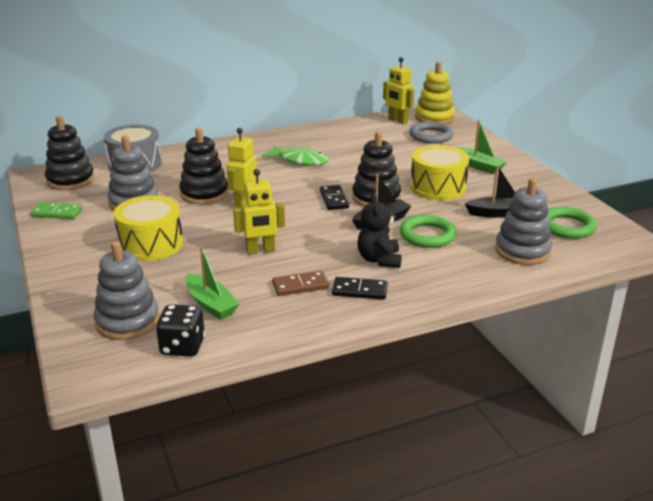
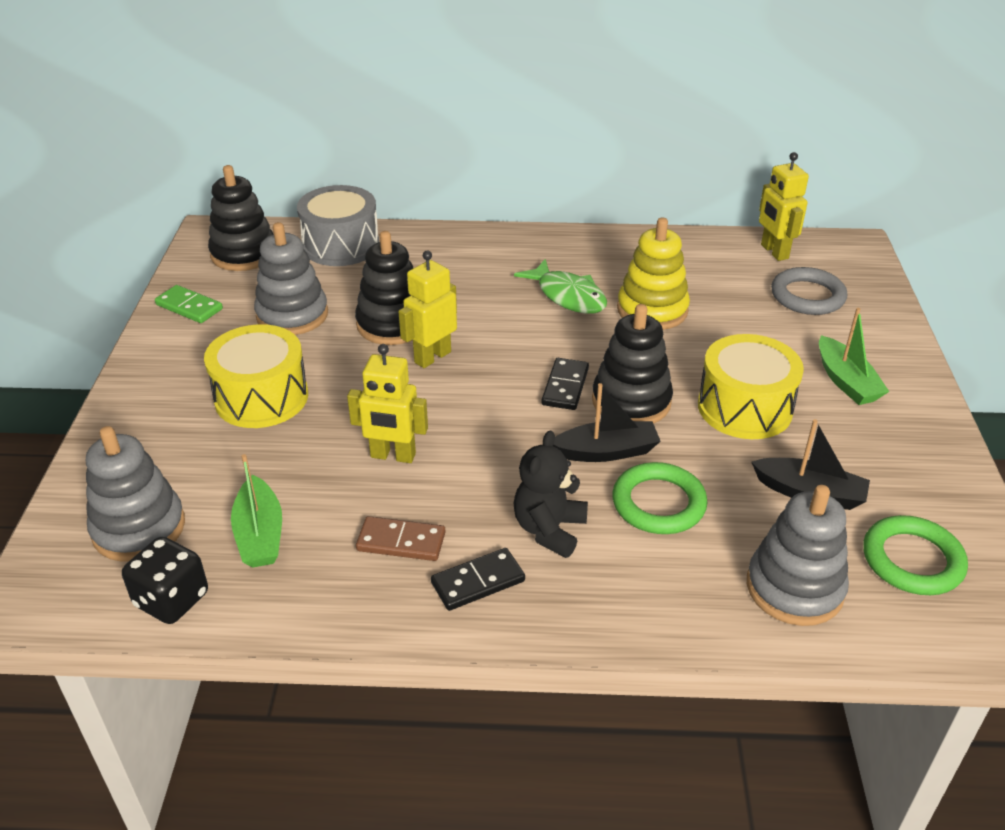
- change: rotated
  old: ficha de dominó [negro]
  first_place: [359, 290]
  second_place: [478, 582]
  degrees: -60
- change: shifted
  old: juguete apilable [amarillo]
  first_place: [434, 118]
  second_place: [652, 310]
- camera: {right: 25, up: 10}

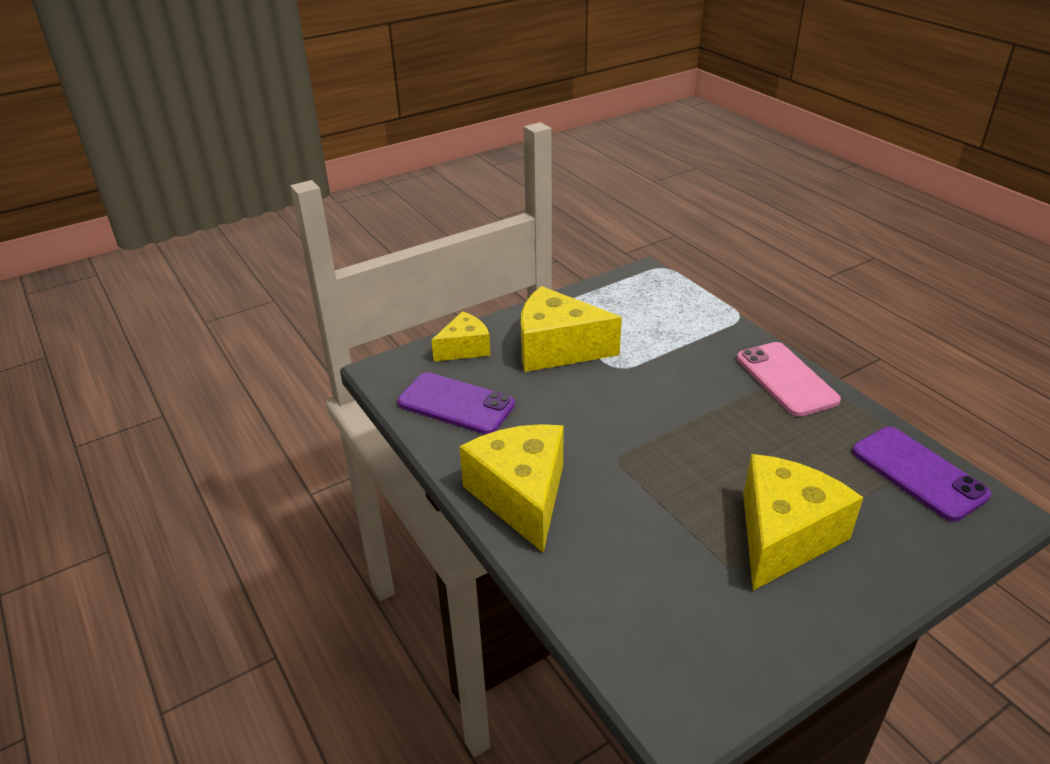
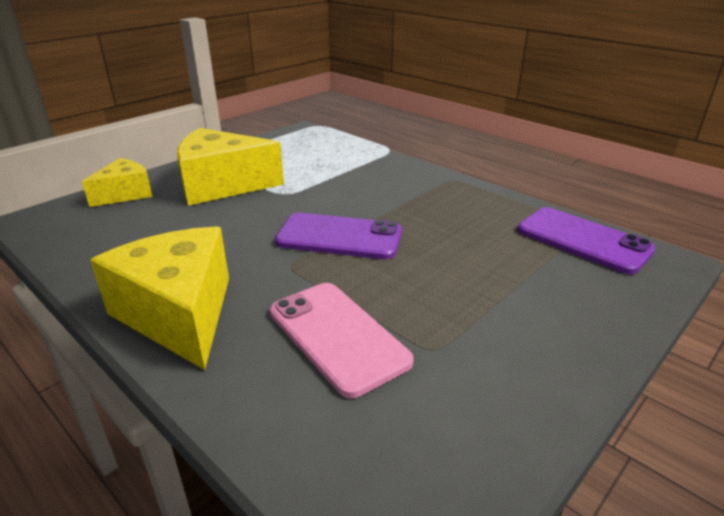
- change: shifted
  old: móvil [rosa]
  first_place: [786, 379]
  second_place: [337, 336]
- change: shifted
  old: móvil [morado]
  first_place: [456, 404]
  second_place: [339, 237]
- change: gone
  old: queso [amarillo]
  first_place: [783, 536]
- camera: {right: -15, up: -5}

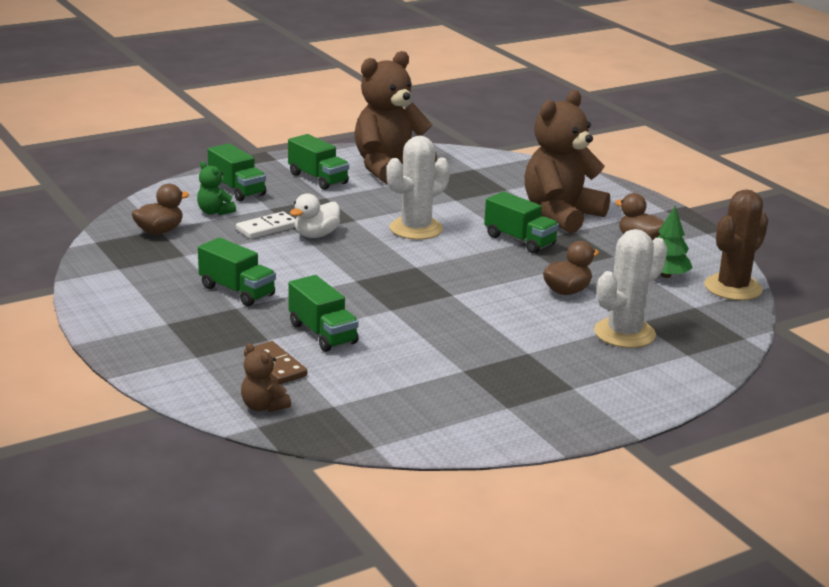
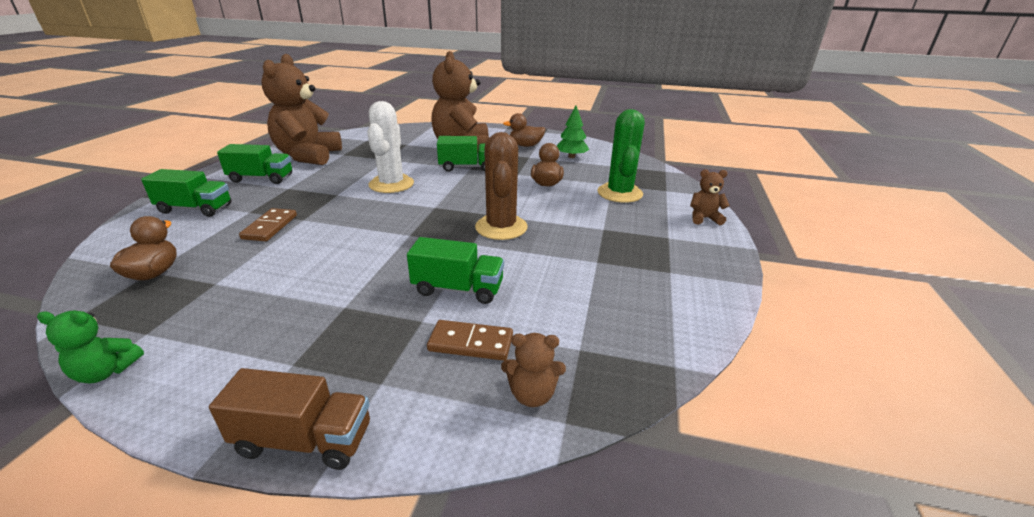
- change: shifted
  old: osito [verde]
  first_place: [214, 212]
  second_place: [106, 372]
- change: new
  new: camión [marrón]
  second_place: [304, 440]
- change: repainted
  old: ficha de dominó [blanco]
  new: ficha de dominó [marrón]
  first_place: [267, 228]
  second_place: [270, 227]
- change: shifted
  old: cactus [marrón]
  first_place: [733, 288]
  second_place: [501, 227]
- change: repainted
  old: cactus [blanco]
  new: cactus [verde]
  first_place: [624, 333]
  second_place: [619, 193]
- change: new
  new: osito [marrón]
  second_place: [704, 218]
- change: gone
  old: camión [verde]
  first_place: [237, 291]
- change: gone
  old: pato [blanco]
  first_place: [316, 235]
- camera: {right: -45, up: 5}

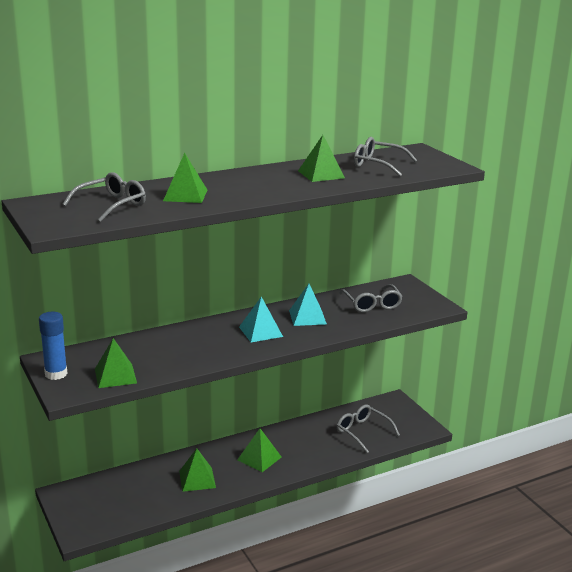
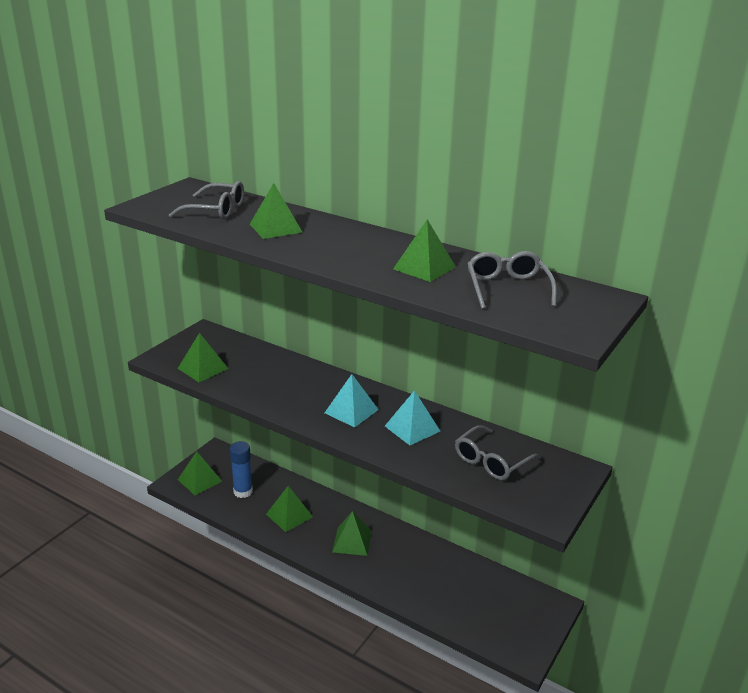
- change: new
  new: pirámide [verde]
  second_place: [199, 480]
- change: shifted
  old: barra de pegamento [azul]
  first_place: [56, 374]
  second_place: [243, 491]
- change: gone
  old: gafas [gris]
  first_place: [363, 432]
- camera: {right: 60, up: 5}

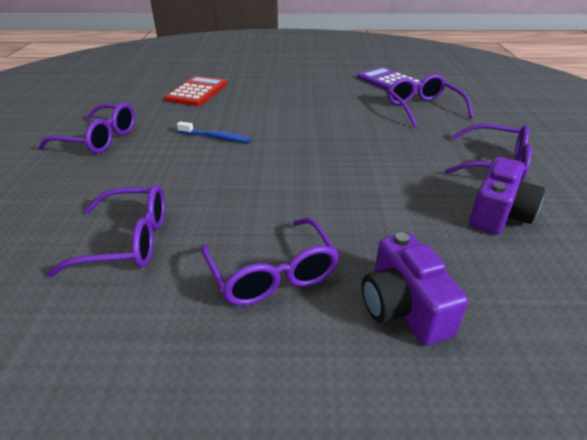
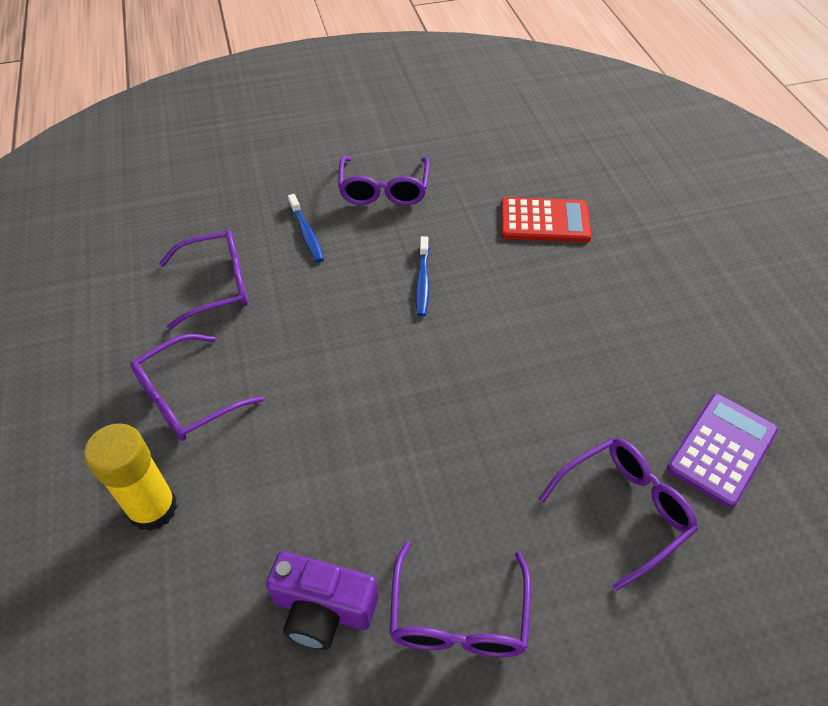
- change: swapped
  old: cámara [morado]
  new: barra de pegamento [amarillo]
  first_place: [403, 307]
  second_place: [153, 508]
- change: rotated
  old: gafas [morado]
  first_place: [129, 241]
  second_place: [217, 285]
  degrees: -90
- change: new
  new: cepillo de dientes [azul]
  second_place: [306, 234]
- camera: {right: 75, up: 15}

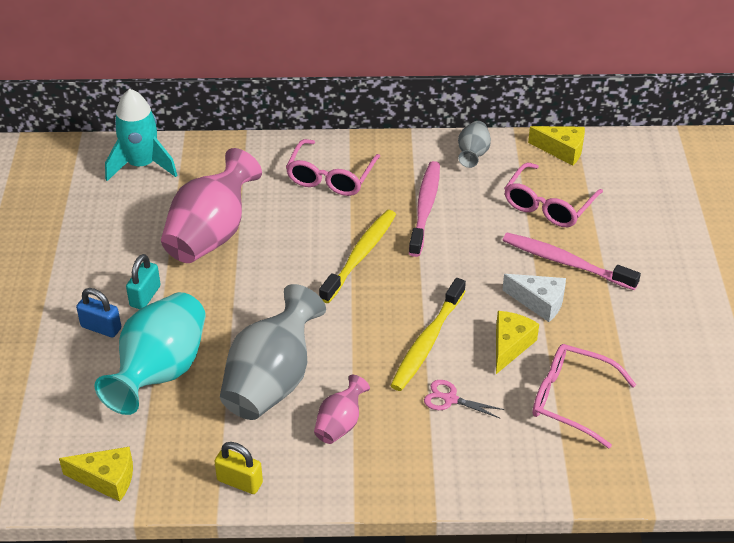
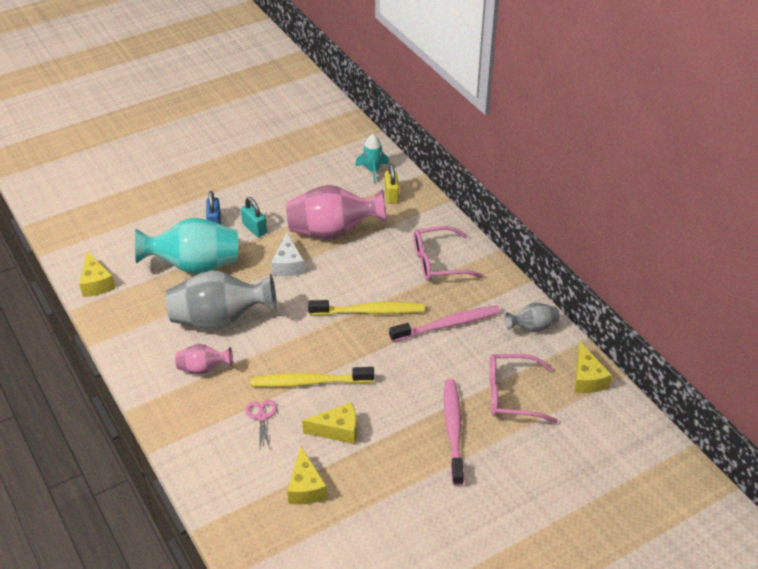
- change: rotated
  old: candado [turquesa]
  first_place: [145, 296]
  second_place: [254, 228]
  degrees: 60
- change: shifted
  old: queso [blanco]
  first_place: [539, 302]
  second_place: [288, 264]
- change: swapped
  old: gafas [rosa]
  new: queso [amarillo]
  first_place: [571, 400]
  second_place: [306, 487]
- change: scaled
  old: cohete [turquesa]
  first_place: [142, 165]
  second_place: [373, 170]
  factor: 0.63
- change: shifted
  old: candado [amarillo]
  first_place: [240, 482]
  second_place: [391, 195]
- camera: {right: 60, up: 0}

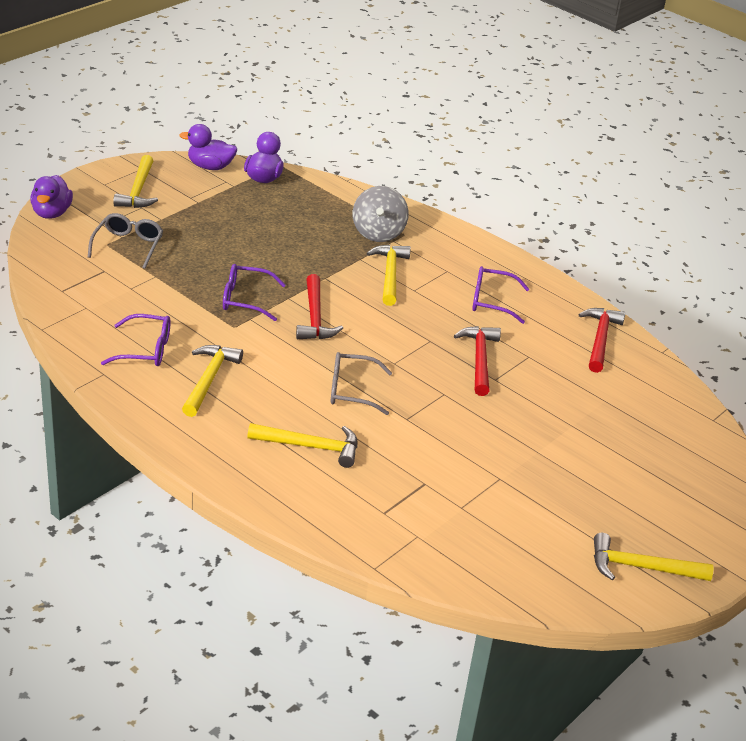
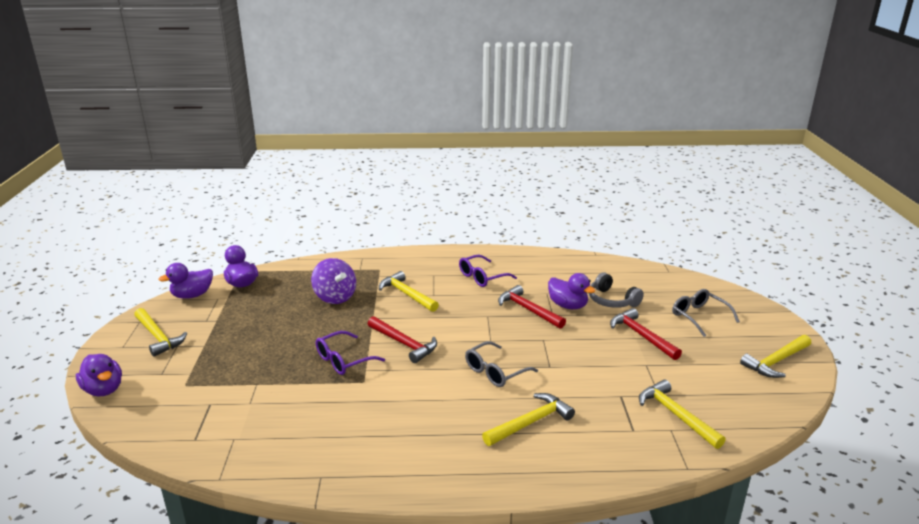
- change: new
  new: peonza [morado]
  second_place: [335, 297]
- change: new
  new: pato [morado]
  second_place: [568, 305]
- change: new
  new: auriculares [gris]
  second_place: [611, 300]
- change: shifted
  old: martillo [rojo]
  first_place: [600, 339]
  second_place: [641, 336]
- change: shifted
  old: martillo [amarillo]
  first_place: [209, 379]
  second_place: [676, 415]
- change: shifted
  old: gafas [gris]
  first_place: [128, 246]
  second_place: [699, 316]
- change: gone
  old: gafas [morado]
  first_place: [146, 350]
- change: gone
  old: peonza [gris]
  first_place: [378, 233]
- camera: {right: -40, up: -10}

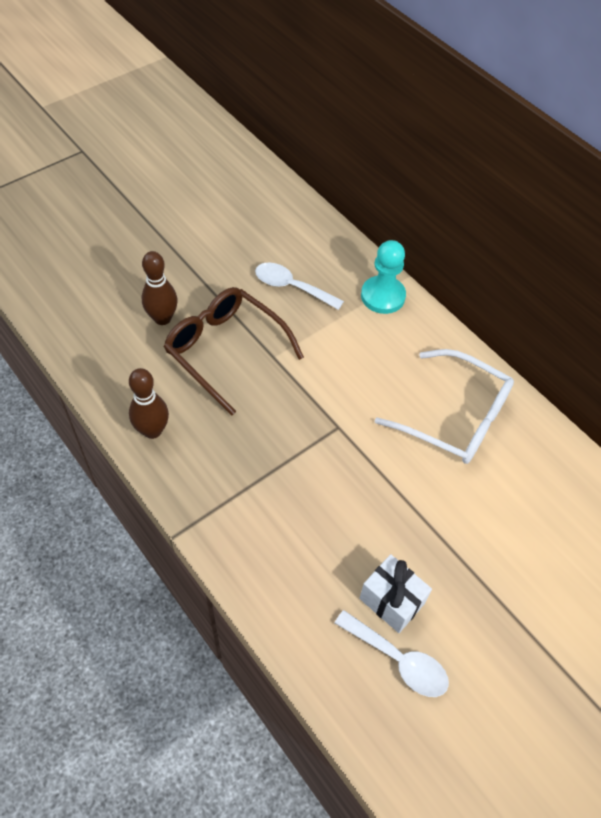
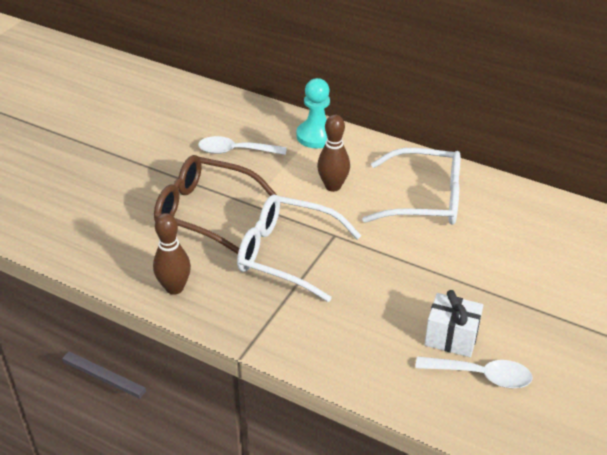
- change: new
  new: gafas [blanco]
  second_place: [288, 254]
- change: shifted
  old: bolo [marrón]
  first_place: [162, 318]
  second_place: [333, 186]
- camera: {right: -20, up: -15}

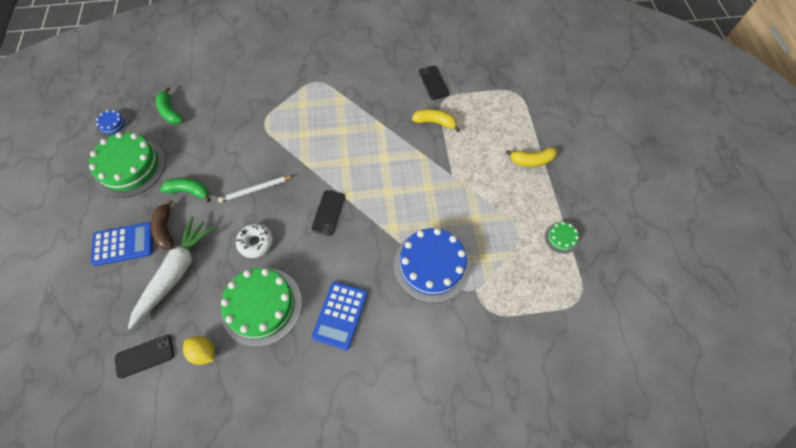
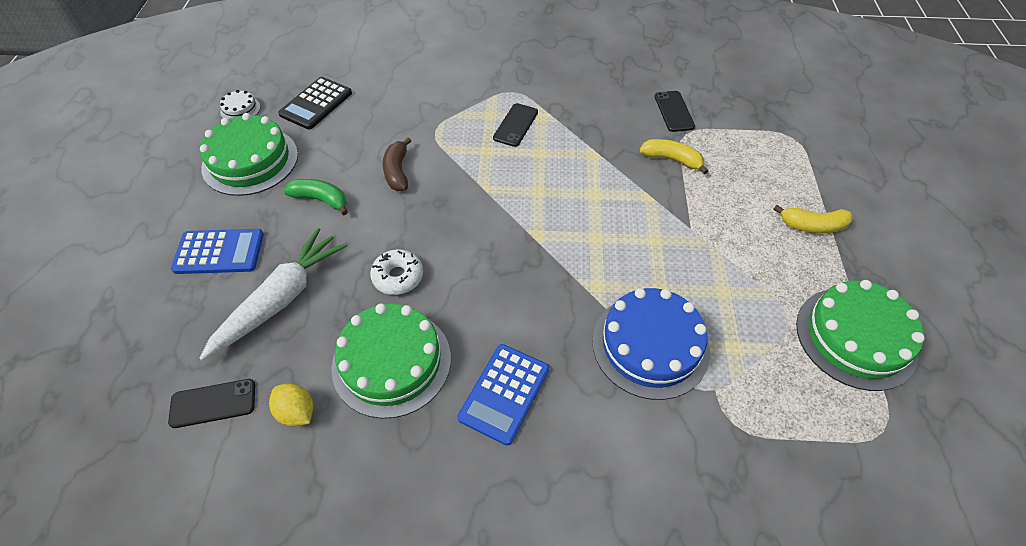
- change: repainted
  old: tarta [azul]
  new: tarta [blanco]
  first_place: [113, 124]
  second_place: [240, 109]
- change: swapped
  old: plátano [verde]
  new: calculadora [negro]
  first_place: [170, 112]
  second_place: [316, 104]
- change: shifted
  old: plátano [marrón]
  first_place: [166, 229]
  second_place: [397, 171]
- change: shifted
  old: móvil [negro]
  first_place: [328, 212]
  second_place: [515, 125]
- change: scaled
  old: tarta [verde]
  first_place: [561, 238]
  second_place: [855, 337]
  factor: 2.25
- change: gone
  old: lápiz [blanco]
  first_place: [255, 190]
- camera: {right: 10, up: -10}

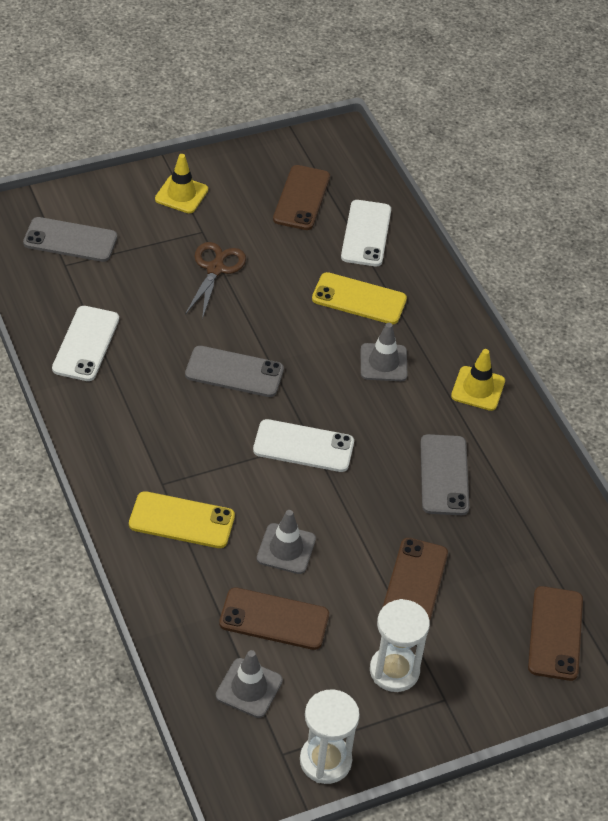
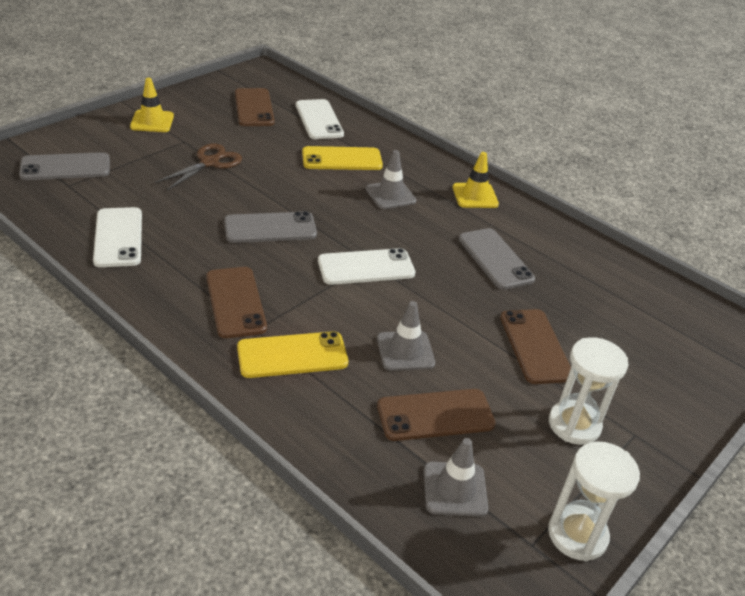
- change: rotated
  old: tijeras [marrón]
  first_place: [215, 268]
  second_place: [210, 162]
  degrees: 45
- change: shifted
  old: móvil [marrón]
  first_place: [555, 633]
  second_place: [235, 302]
- camera: {right: -25, up: -10}

